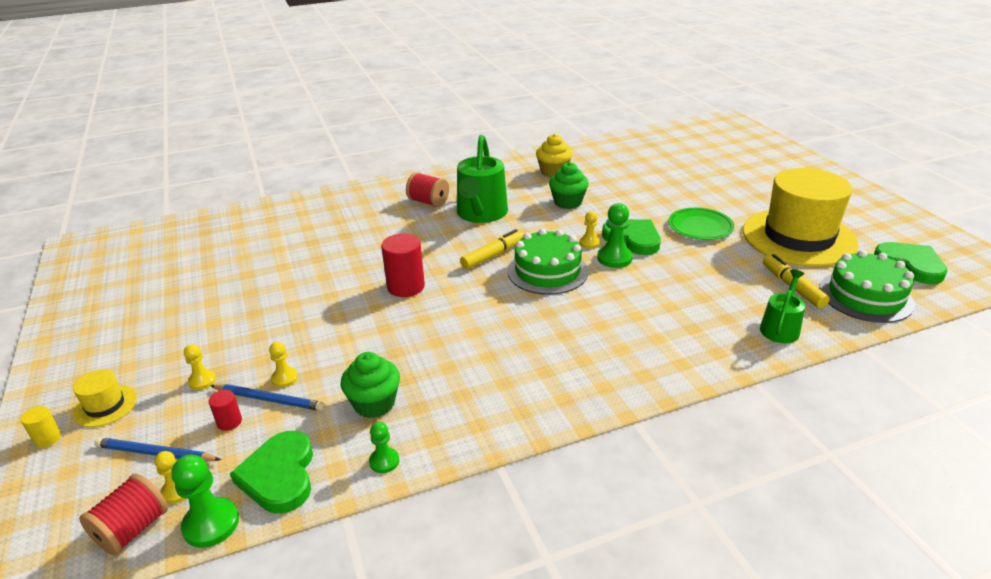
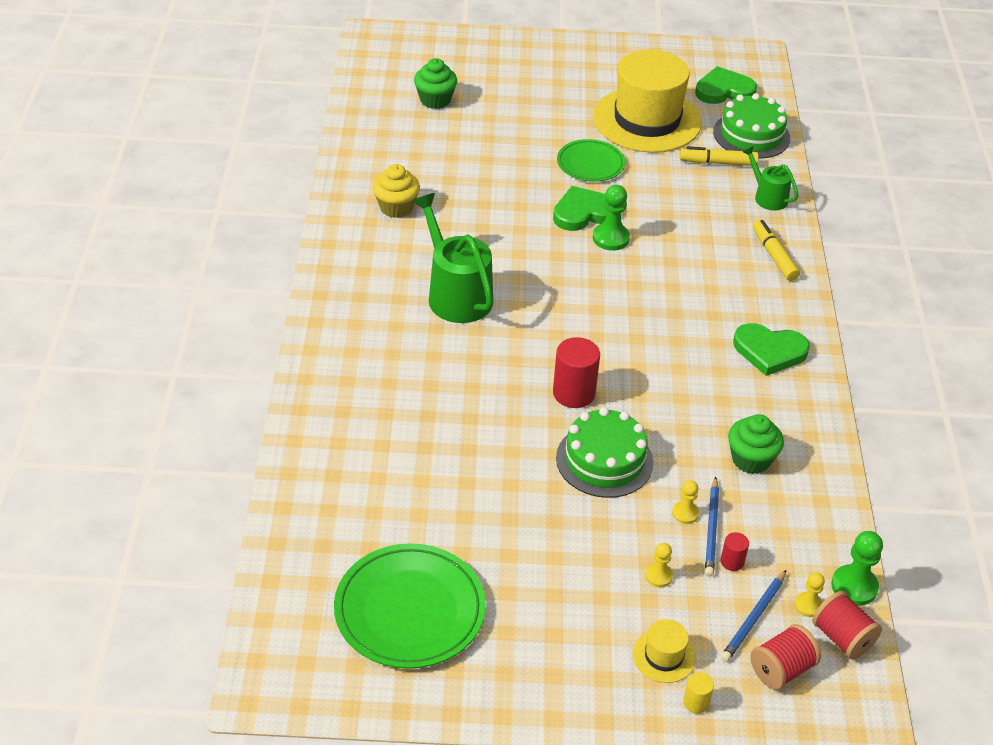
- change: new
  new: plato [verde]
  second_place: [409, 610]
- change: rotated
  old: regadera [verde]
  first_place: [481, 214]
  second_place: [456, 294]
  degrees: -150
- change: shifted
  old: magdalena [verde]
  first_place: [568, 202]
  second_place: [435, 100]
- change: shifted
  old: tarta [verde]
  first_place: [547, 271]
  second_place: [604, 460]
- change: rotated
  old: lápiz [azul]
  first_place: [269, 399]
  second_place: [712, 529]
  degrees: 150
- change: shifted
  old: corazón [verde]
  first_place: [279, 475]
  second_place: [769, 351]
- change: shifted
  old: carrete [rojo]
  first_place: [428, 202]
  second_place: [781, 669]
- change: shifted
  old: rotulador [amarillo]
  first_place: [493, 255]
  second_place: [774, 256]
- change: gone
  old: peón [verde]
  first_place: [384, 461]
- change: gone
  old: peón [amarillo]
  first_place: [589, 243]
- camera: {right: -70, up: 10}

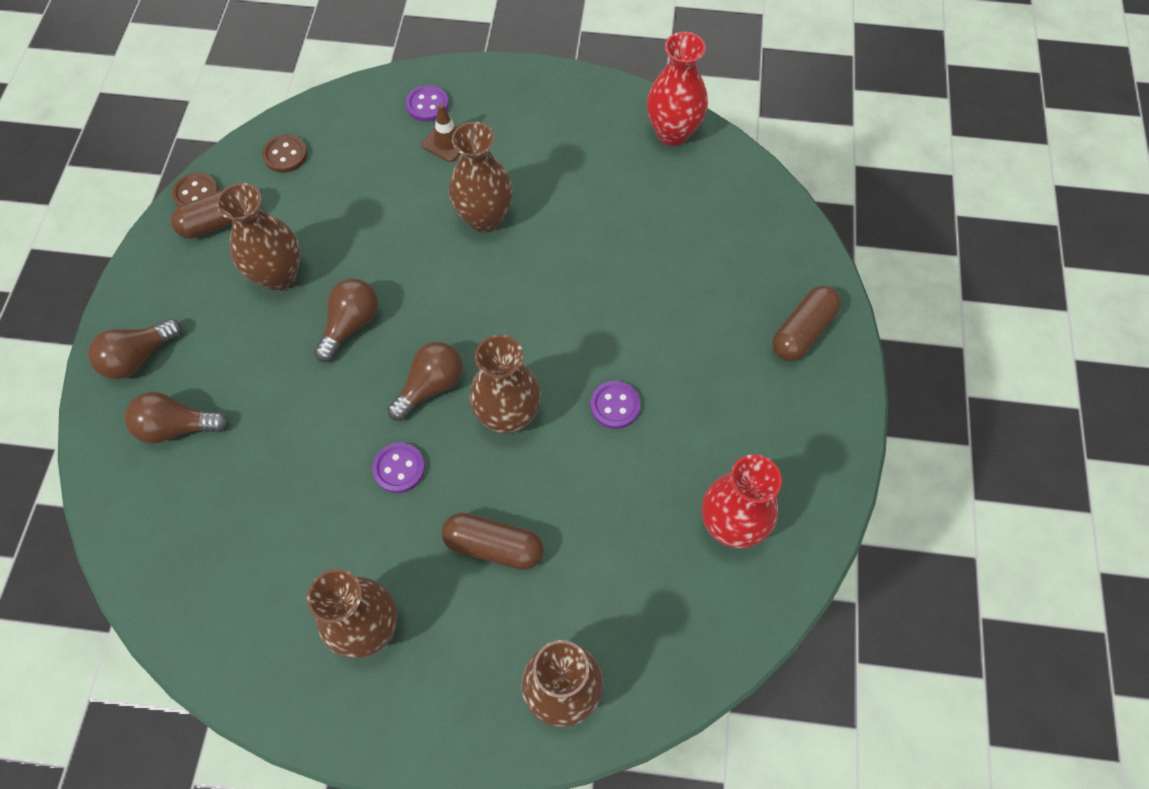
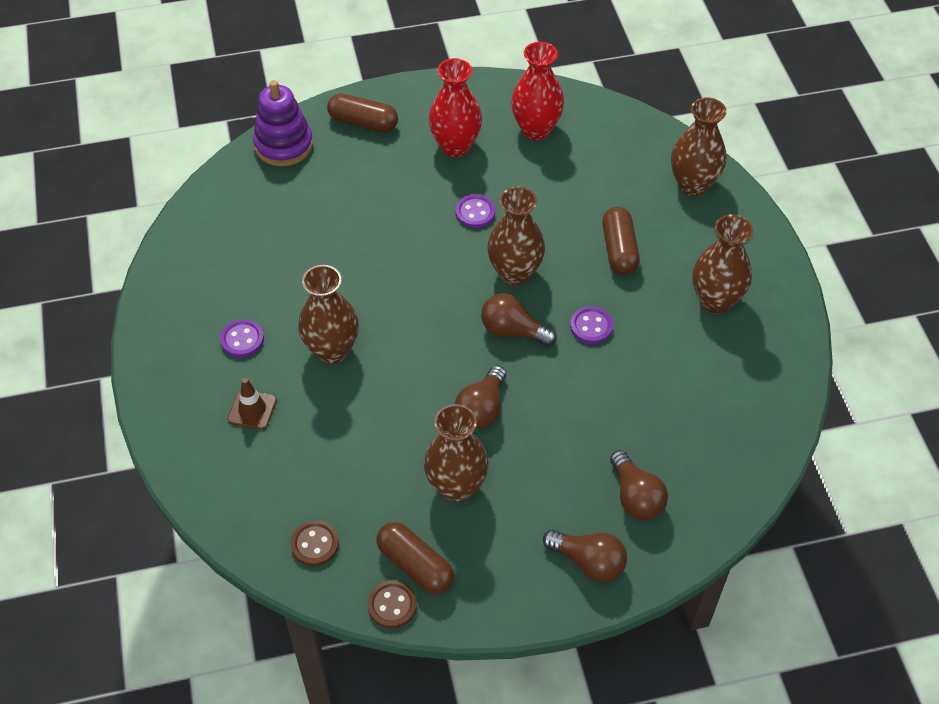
- change: shifted
  old: botón [morado]
  first_place: [427, 105]
  second_place: [242, 340]
- change: new
  new: juguete apilable [morado]
  second_place: [284, 145]
- change: shifted
  old: florero [rojo]
  first_place: [673, 133]
  second_place: [455, 146]
- change: rotated
  old: bombilla [marrón]
  first_place: [351, 325]
  second_place: [482, 409]
  degrees: -75
- camera: {right: -110, up: -10}

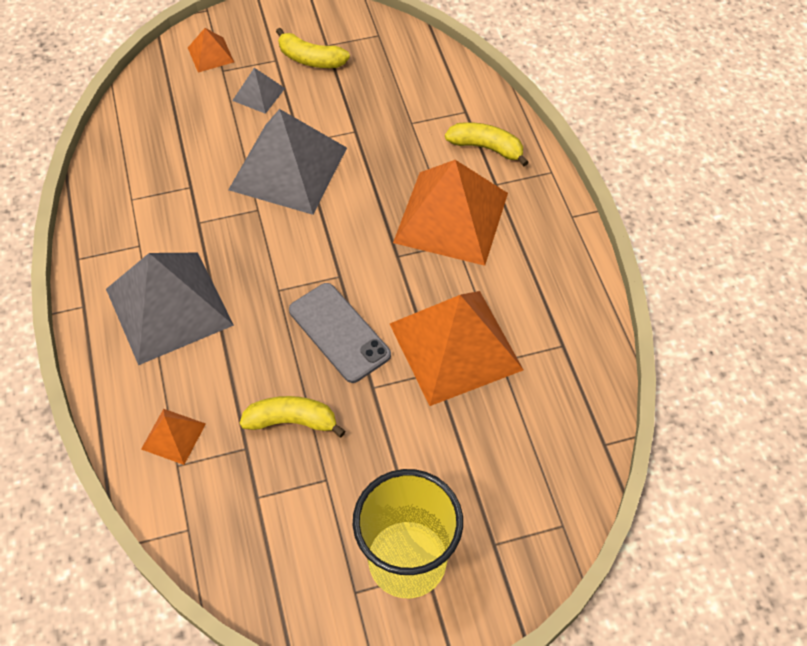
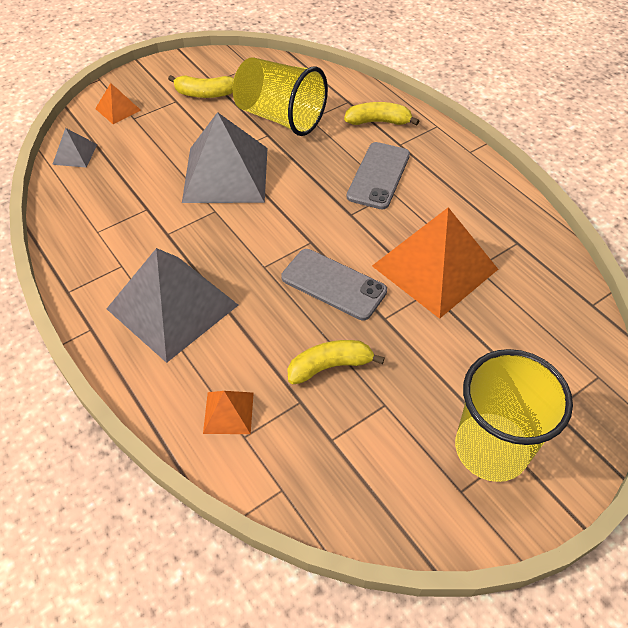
- change: shifted
  old: pirámide [gris]
  first_place: [259, 94]
  second_place: [75, 154]
- change: new
  new: vaso [amarillo]
  second_place: [280, 117]
- change: swapped
  old: pirámide [naranja]
  new: móvil [gris]
  first_place: [451, 217]
  second_place: [378, 175]
- camera: {right: -20, up: -5}

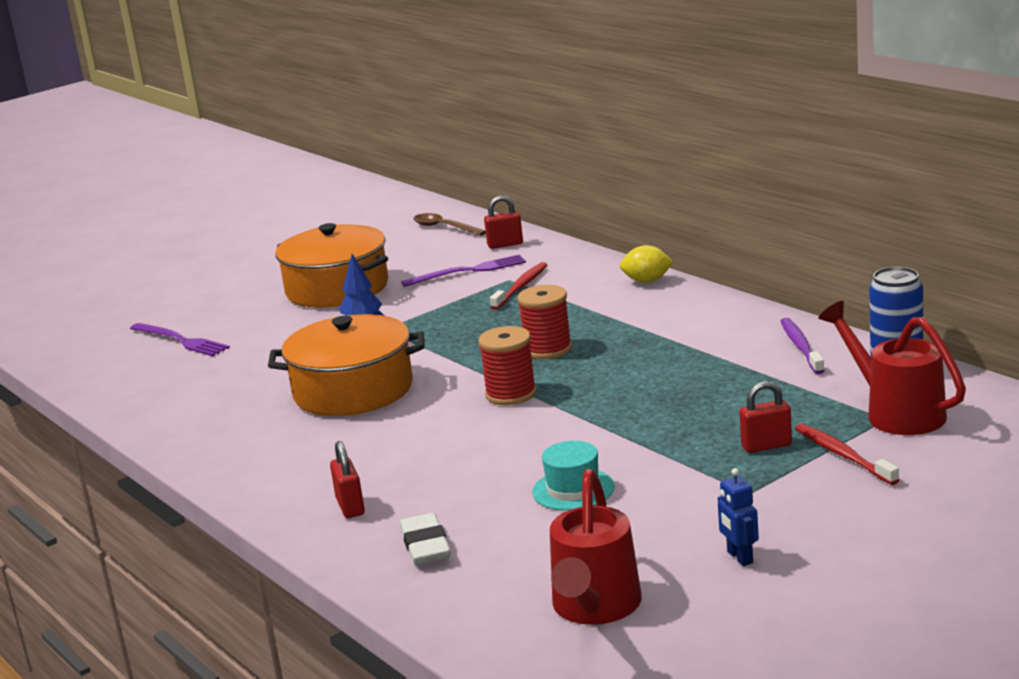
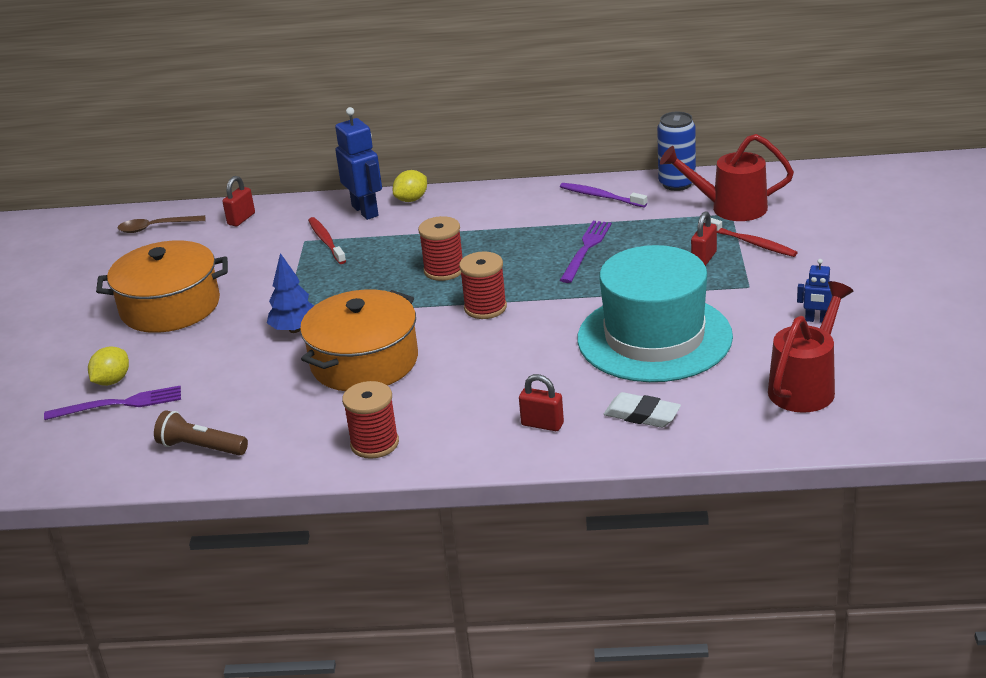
- change: new
  new: limón [amarillo]
  second_place: [112, 381]
- change: new
  new: lámpara de mano [marrón]
  second_place: [201, 447]
- change: new
  new: robot [azul]
  second_place: [365, 211]
- change: new
  new: carrete [rojo]
  second_place: [374, 443]
- change: shifted
  old: tenedor [morado]
  first_place: [468, 271]
  second_place: [586, 249]
- change: scaled
  old: sombrero [turquesa]
  first_place: [573, 490]
  second_place: [654, 338]
  factor: 2.42
- change: rotated
  old: cepillo de dientes [rojo]
  first_place: [843, 455]
  second_place: [752, 243]
  degrees: -150
- change: rotated
  old: regadera [rojo]
  first_place: [594, 608]
  second_place: [806, 386]
  degrees: -105
- camera: {right: -50, up: 10}

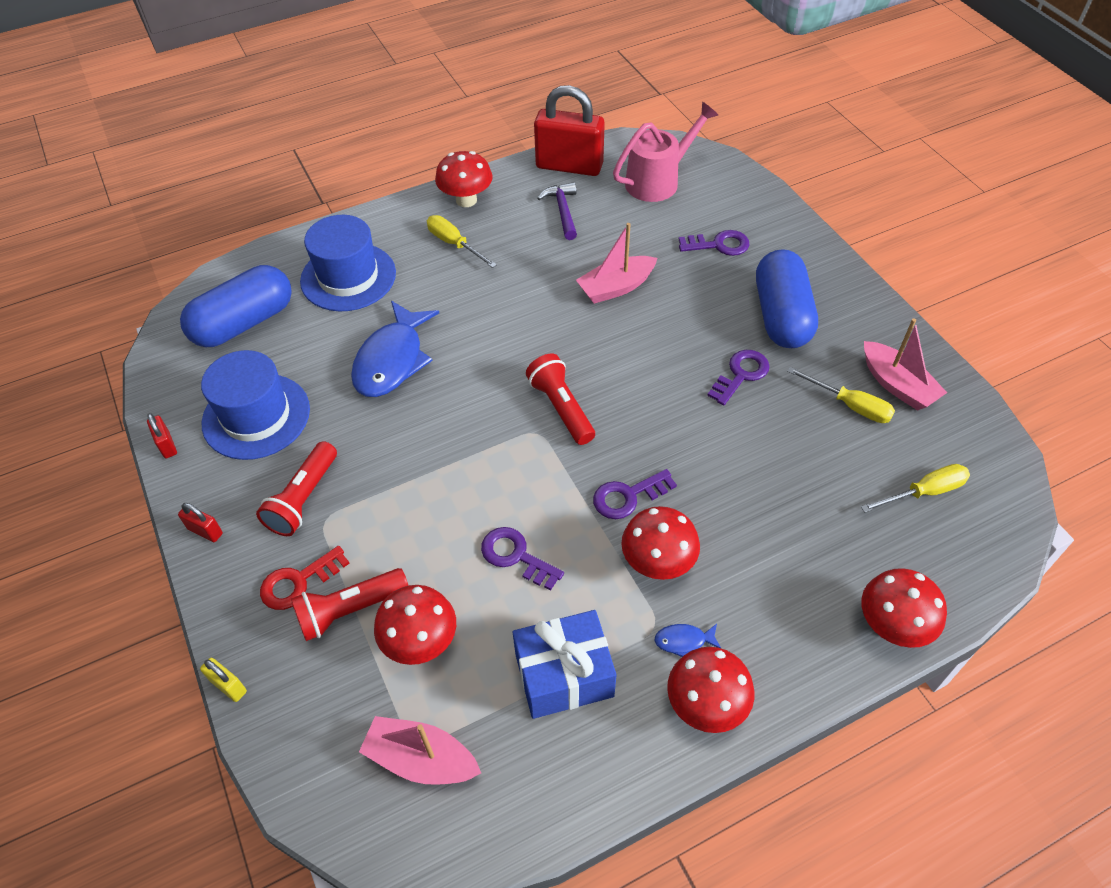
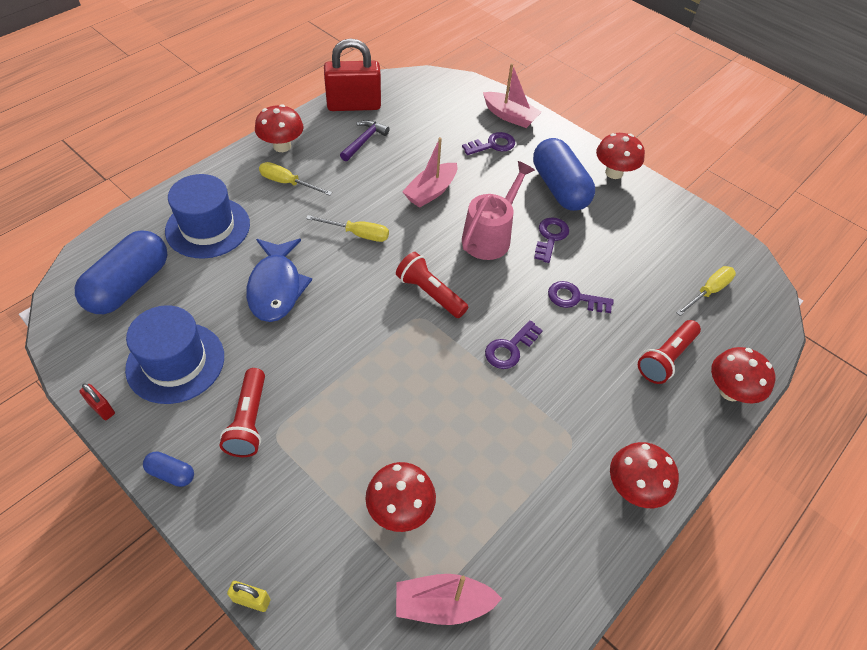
- change: swapped
  old: candado [rojo]
  new: cápsula [azul]
  first_place: [205, 531]
  second_place: [171, 473]
- change: shifted
  old: destornillador [amarillo]
  first_place: [850, 405]
  second_place: [358, 234]
- change: rotated
  old: martillo [morado]
  first_place: [563, 211]
  second_place: [364, 141]
  degrees: 60
- change: shifted
  old: regadera [rosa]
  first_place: [658, 180]
  second_place: [490, 236]
- change: shifted
  old: barco [rosa]
  first_place: [897, 385]
  second_place: [510, 116]
- change: shifted
  old: llave [morado]
  first_place: [516, 556]
  second_place: [574, 298]
- change: shifted
  old: seta [rojo]
  first_place: [657, 562]
  second_place: [614, 173]
- change: shifted
  old: lámpara de mano [rojo]
  first_place: [349, 610]
  second_place: [666, 358]
- change: gone
  old: llave [rojo]
  first_place: [298, 582]
- change: gone
  old: regalo [azul]
  first_place: [564, 675]
- change: gone
  old: pez [azul]
  first_place: [684, 641]
- camera: {right: -25, up: 0}

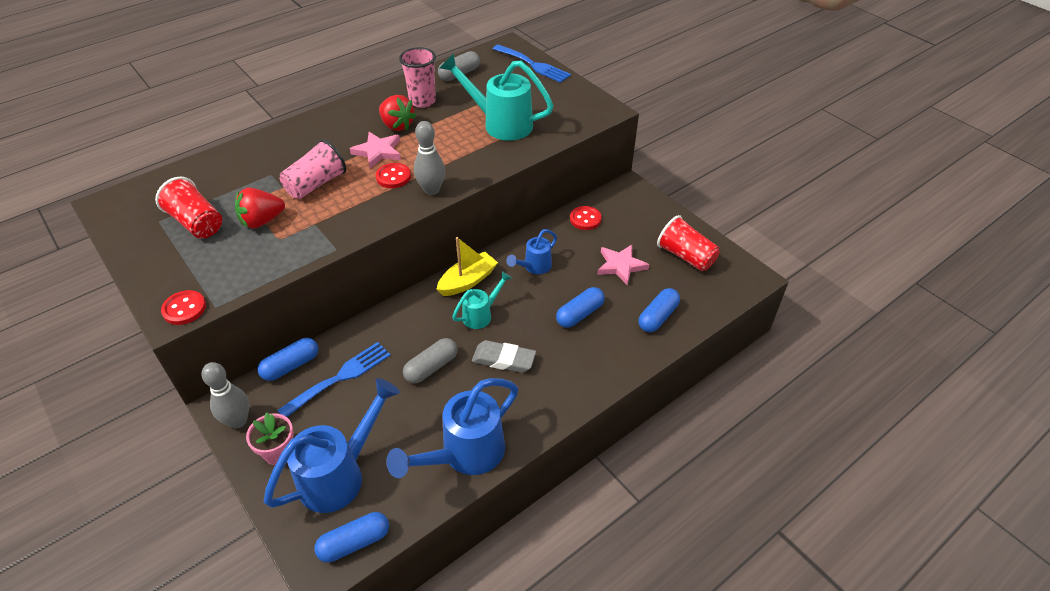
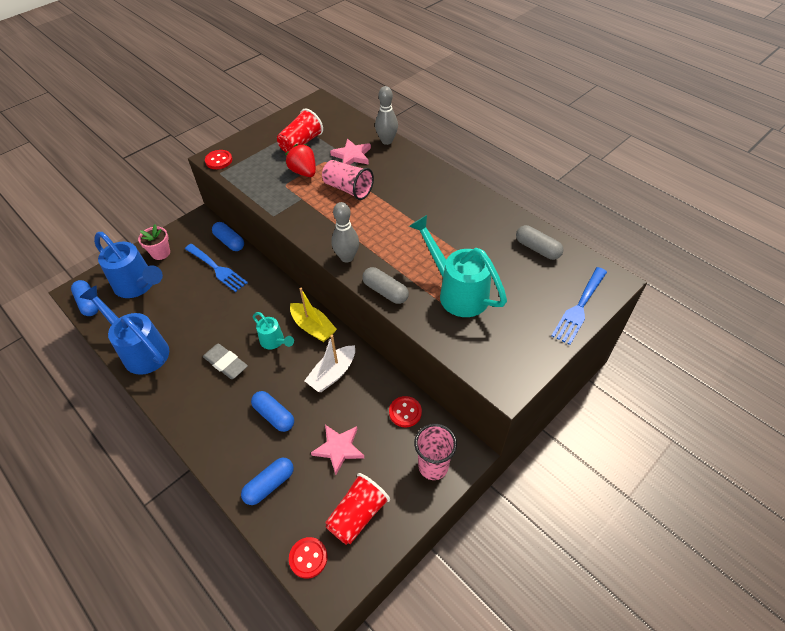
- change: rotated
  old: goma de borrar [gris]
  first_place: [503, 359]
  second_place: [226, 363]
  degrees: -60
- change: rotated
  old: cápsula [azul]
  first_place: [657, 317]
  second_place: [269, 485]
  degrees: -75
- change: shifted
  old: botón [rojo]
  first_place: [393, 177]
  second_place: [308, 558]
- change: swapped
  old: regadera [azul]
  new: barco [blanco]
  first_place: [534, 267]
  second_place: [332, 374]
- change: shifted
  old: estrella [rosa]
  first_place: [378, 152]
  second_place: [352, 156]
- change: shifted
  old: cápsula [gris]
  first_place: [431, 367]
  second_place: [385, 291]
- change: shifted
  old: bolo [gris]
  first_place: [238, 421]
  second_place: [387, 141]
- change: rotated
  old: regadera [turquesa]
  first_place: [500, 123]
  second_place: [457, 292]
  degrees: -60
- change: shifted
  old: vaso [rosa]
  first_place: [422, 101]
  second_place: [433, 466]
- change: gone
  old: fresa [rojo]
  first_place: [397, 125]
- camera: {right: 85, up: 5}

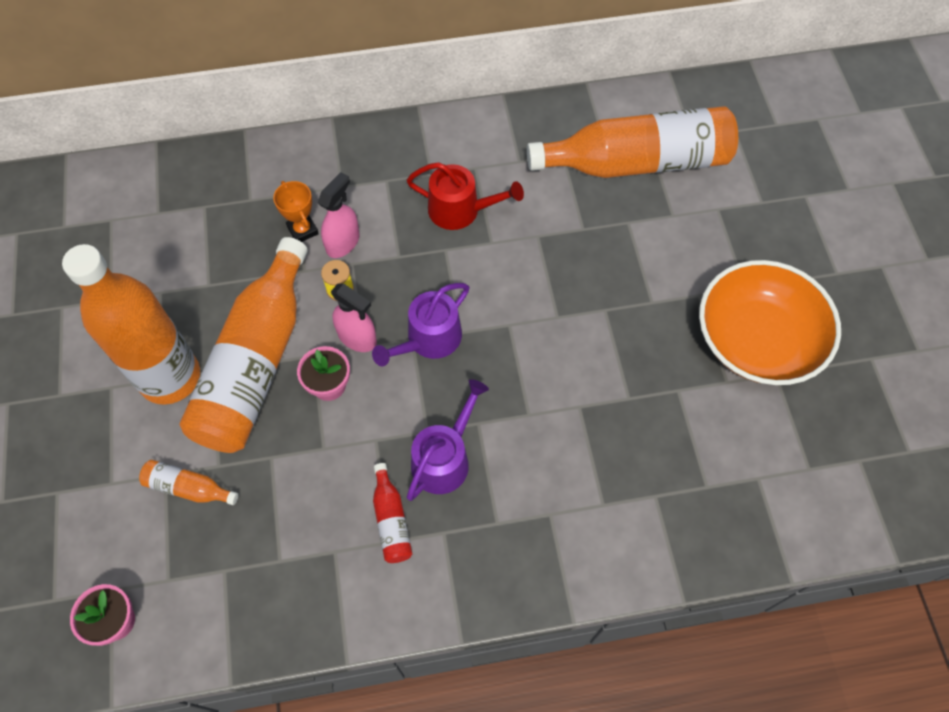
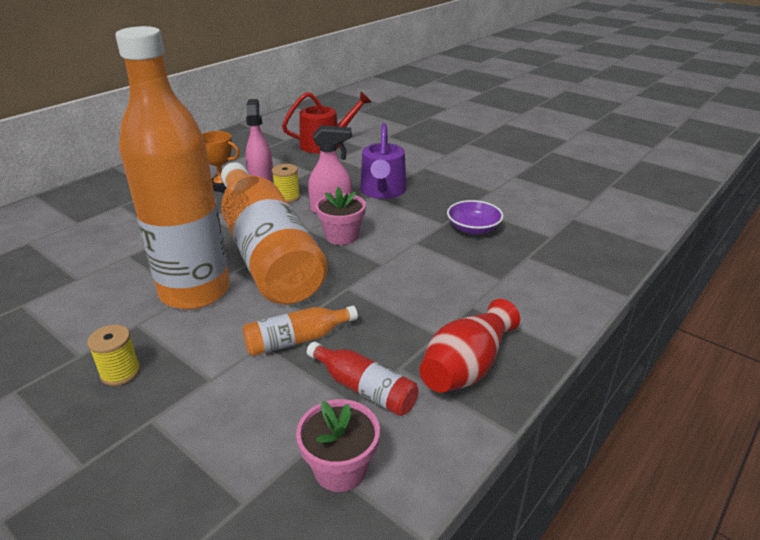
- change: new
  new: carrete [amarillo]
  second_place: [120, 372]
- change: shifted
  old: botella [rojo]
  first_place: [391, 520]
  second_place: [364, 388]
- change: new
  new: florero [rojo]
  second_place: [467, 366]
- change: swapped
  old: regadera [morado]
  new: cuenco [morado]
  first_place: [444, 459]
  second_place: [473, 228]
- change: gone
  old: botella [naranja]
  first_place: [637, 162]
- change: gone
  old: cuenco [naranja]
  first_place: [757, 339]
- camera: {right: -40, up: -30}

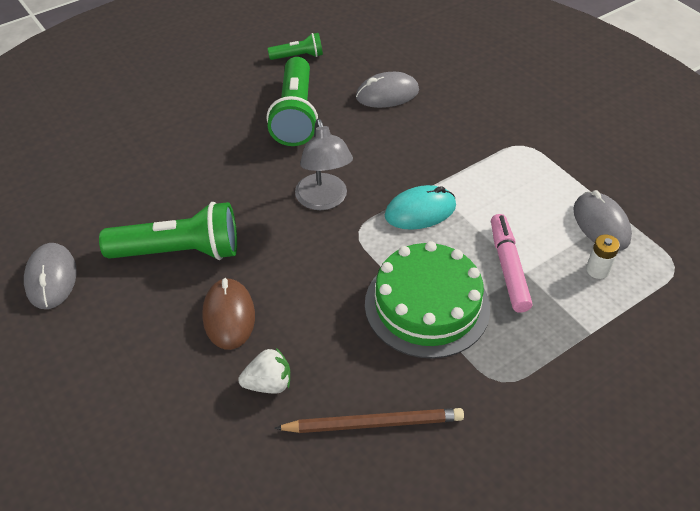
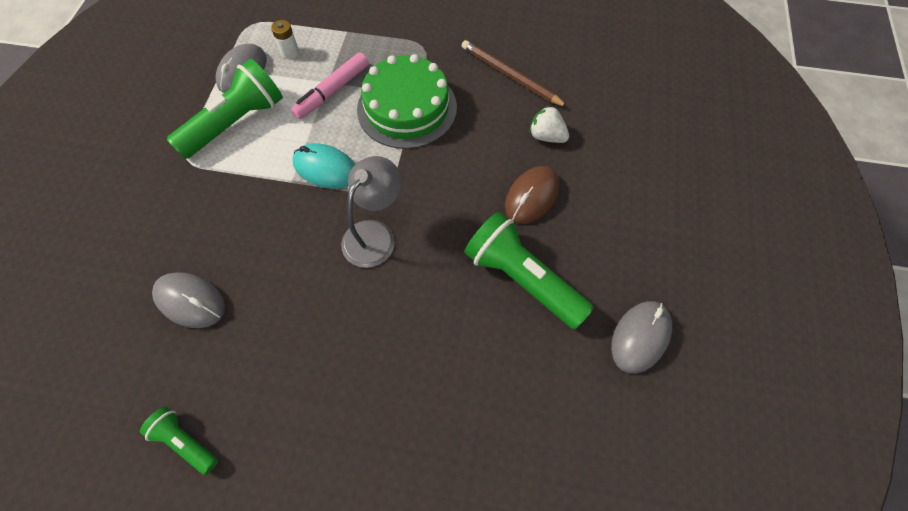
- change: shifted
  old: lámpara de mano [verde]
  first_place: [295, 115]
  second_place: [236, 123]
- camera: {right: -135, up: 15}

